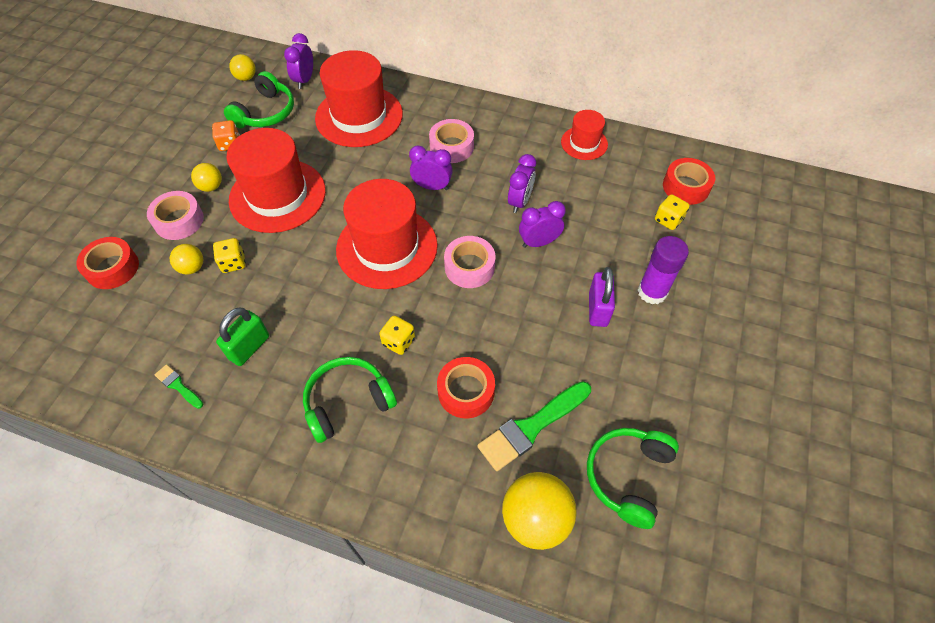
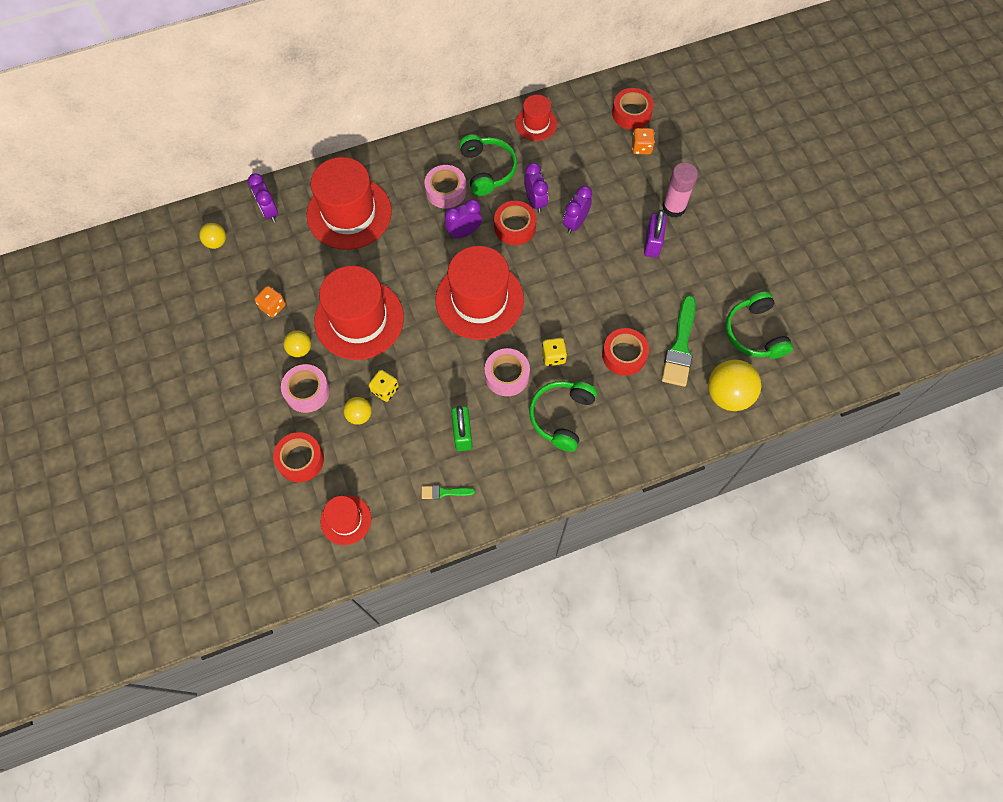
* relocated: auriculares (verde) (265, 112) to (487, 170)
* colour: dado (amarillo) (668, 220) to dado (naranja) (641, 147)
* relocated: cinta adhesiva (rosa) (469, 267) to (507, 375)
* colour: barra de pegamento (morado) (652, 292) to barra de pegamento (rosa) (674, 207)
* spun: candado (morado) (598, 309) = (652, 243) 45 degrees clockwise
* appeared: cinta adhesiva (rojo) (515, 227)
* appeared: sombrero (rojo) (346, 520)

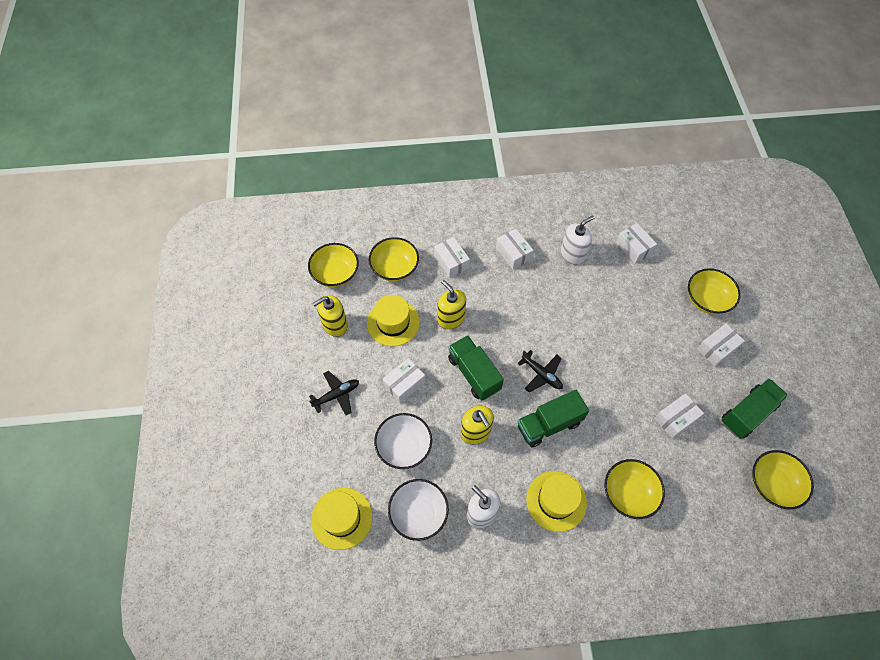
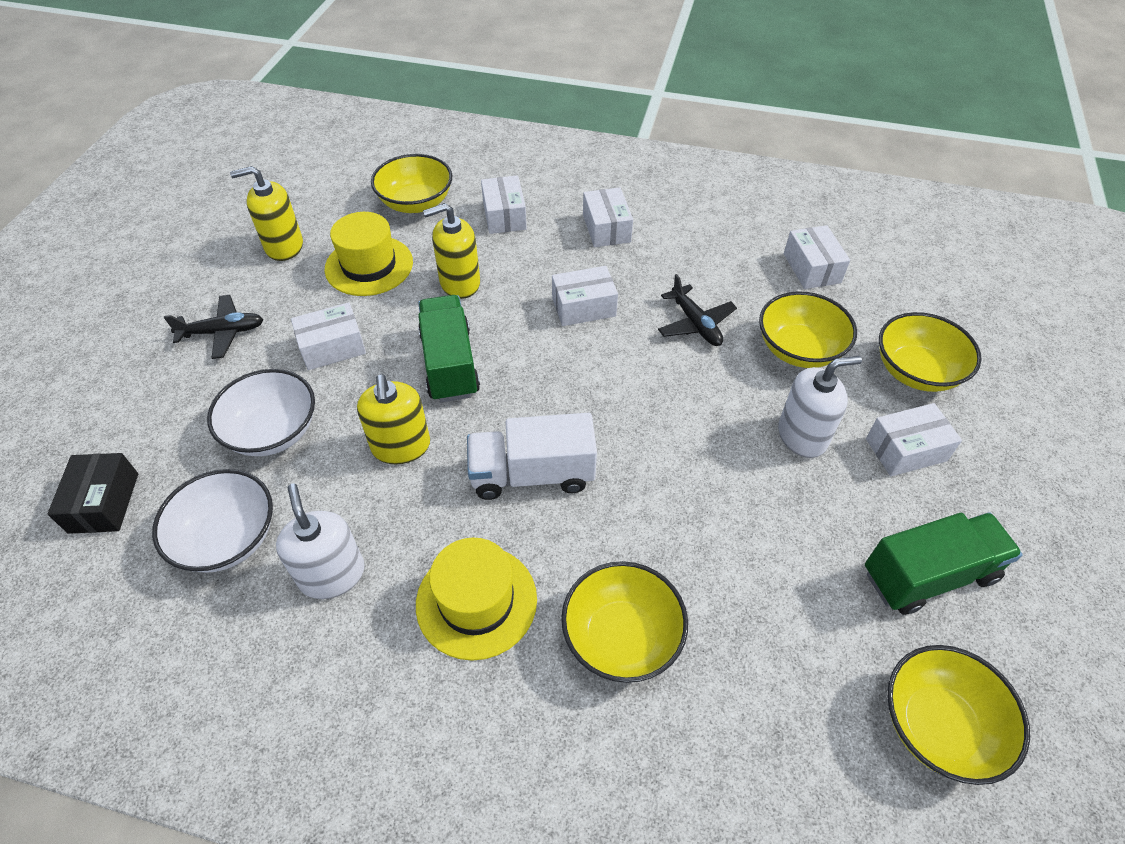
* relocated: dispensador de jabón (blanco) (572, 254) to (802, 436)
* relocated: cuenco (amarillo) (335, 273) to (799, 349)
* spun: dispensador de jabón (amarillo) (451, 318) = (459, 283) 90 degrees counterclockwise
* relocated: avión (negro) (541, 374) to (695, 324)
* colour: camión (verde) (549, 424) to camión (blanco) (532, 474)
* relocated: caja (blanco) (675, 419) to (583, 307)
* exchanged: sombrero (amarillo) (342, 518) to caja (negro) (104, 502)

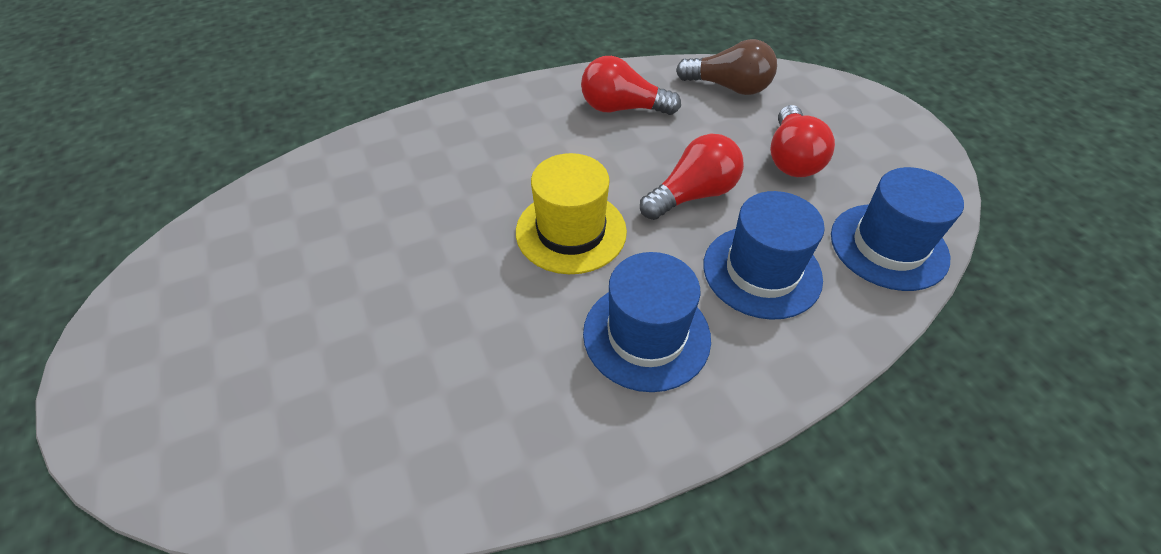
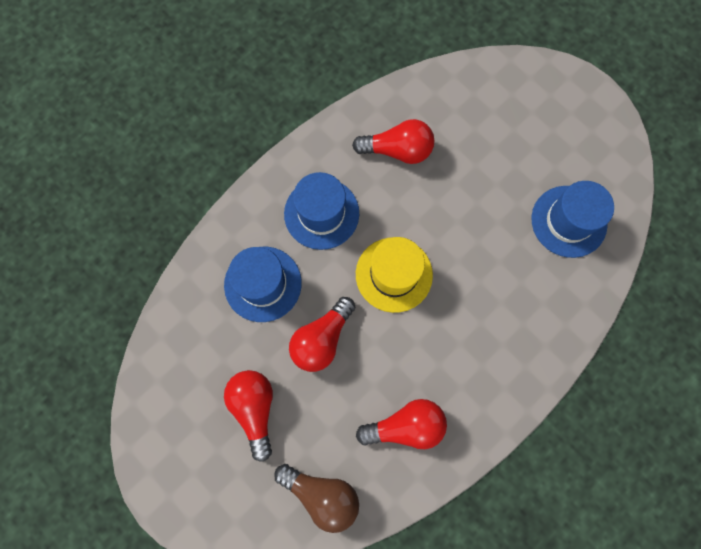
* spun: bombilla (marrón) (728, 87) = (322, 494) 150 degrees counterclockwise
* relocated: sombrero (azul) (888, 246) to (568, 221)
* appeared: bombilla (rojo) (397, 150)

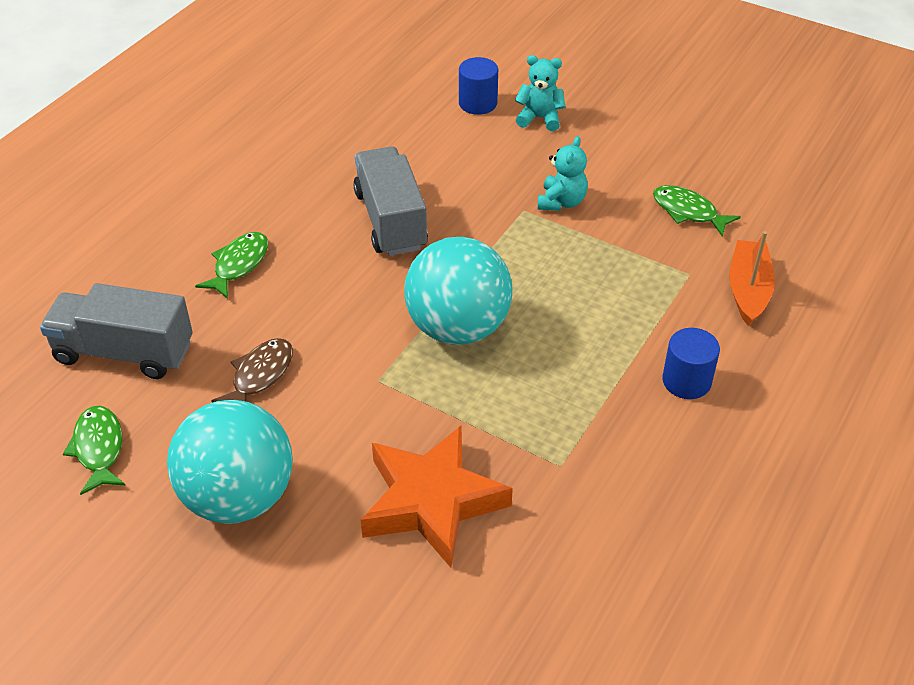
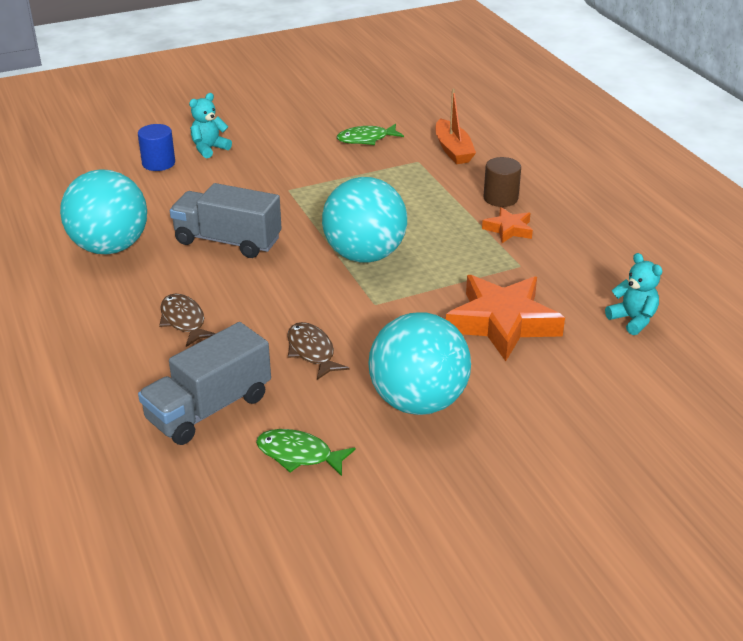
* relocated: osito (turquesa) (561, 202) to (633, 320)
* spun: barco (naranja) (748, 290) = (453, 150) 150 degrees counterclockwise
* colour: pez (verde) (238, 265) to pez (marrón) (184, 321)
* colour: cilindro (azul) (686, 381) to cilindro (marrón) (500, 198)
* appeared: pelota (turquesa) (110, 247)
* appeared: estrella (naranja) (508, 229)

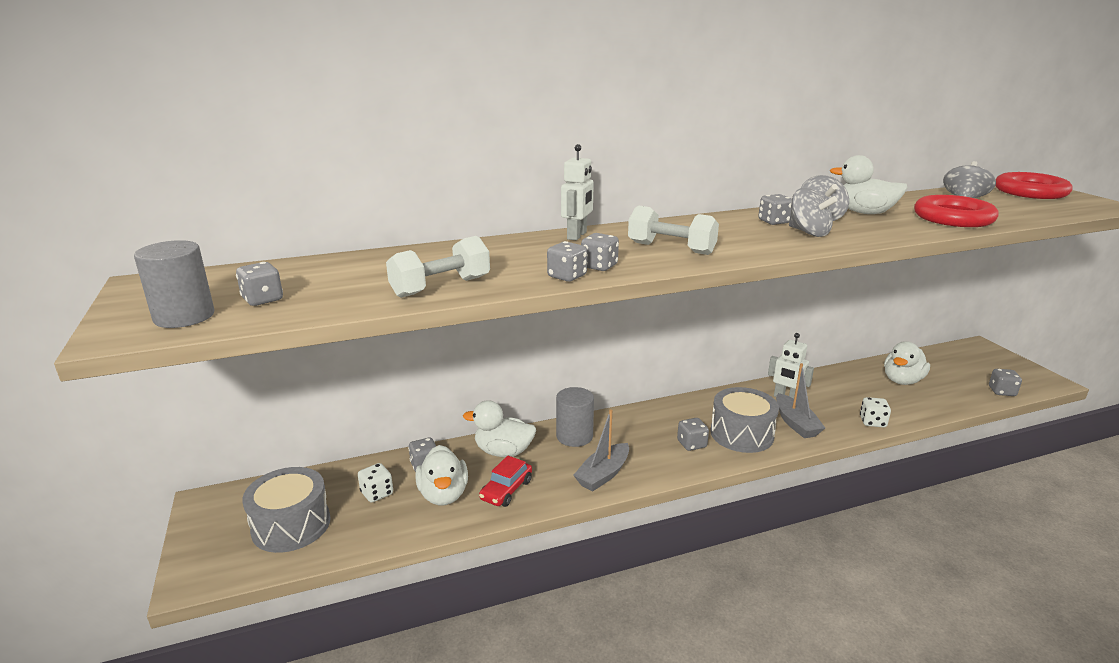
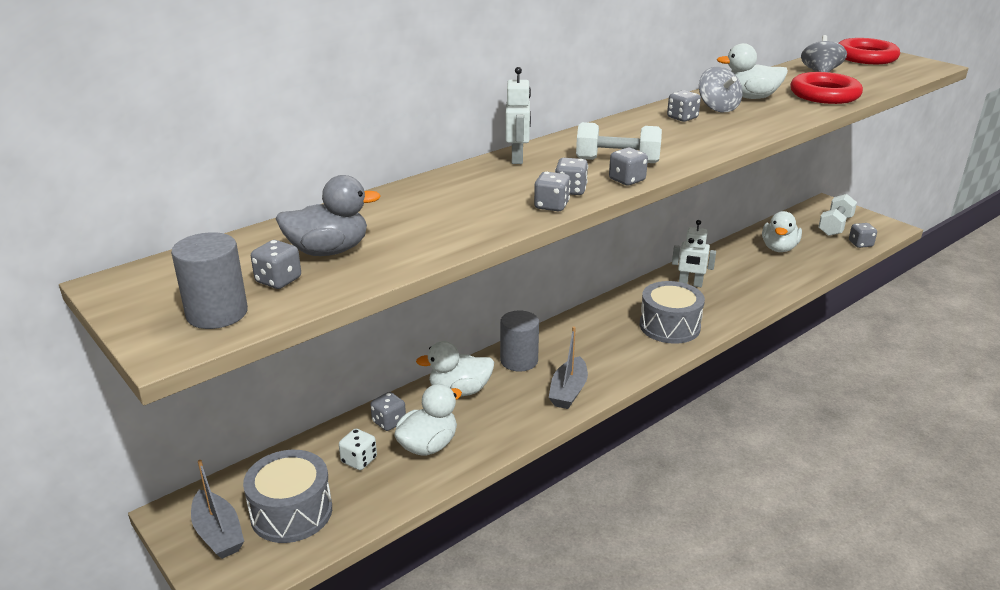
* missing: peonza (gris) (808, 232)
* relocated: mancuerna (blanco) (441, 287) to (835, 226)
* relocated: barco (gris) (796, 423) to (218, 533)
* missing: dado (blanco) (872, 422)
* relocated: dado (gris) (691, 444) to (627, 180)
* spun: pato (blanco) (443, 495) = (428, 445) 105 degrees counterclockwise
* missing: coche (rojo) (506, 490)
* appeared: pato (gris) (328, 251)

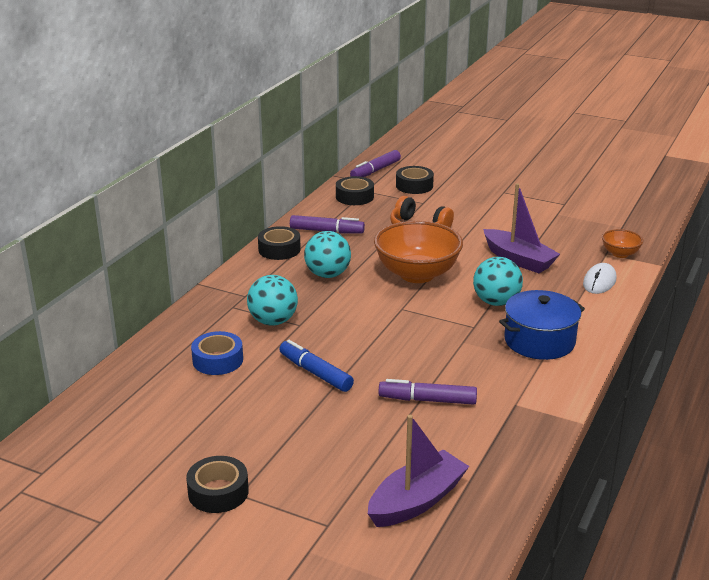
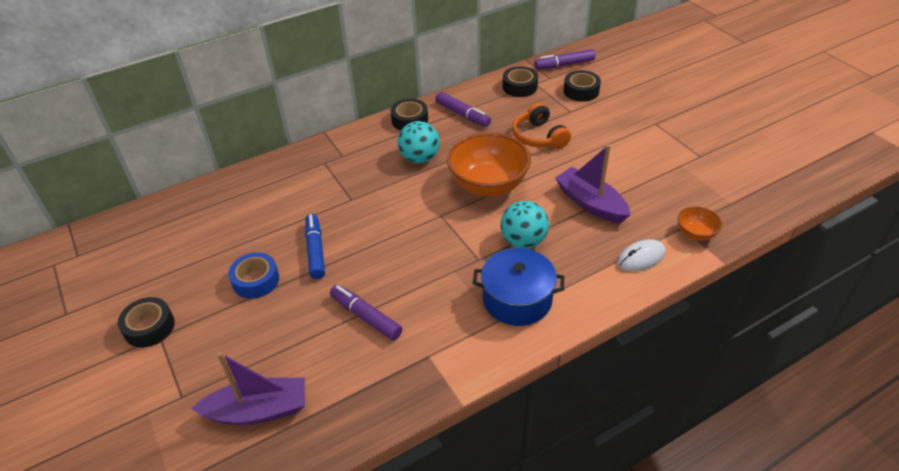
* spun: barco (morado) (518, 260) = (590, 203) 150 degrees clockwise
* missing: pelota (turquesa) (273, 321)
* relocated: cinta adhesiva (azul) (218, 360) to (256, 280)

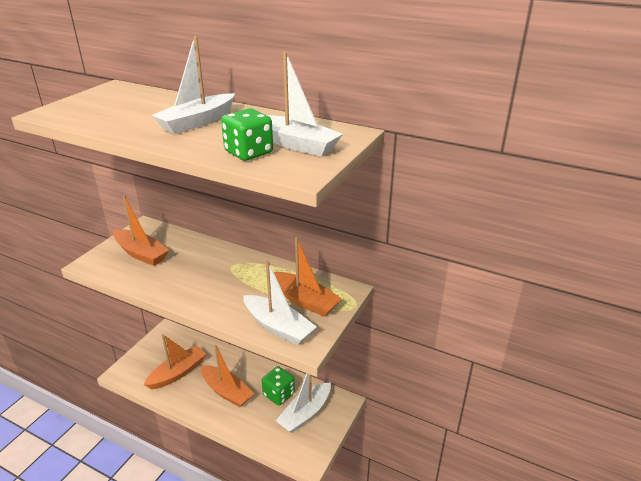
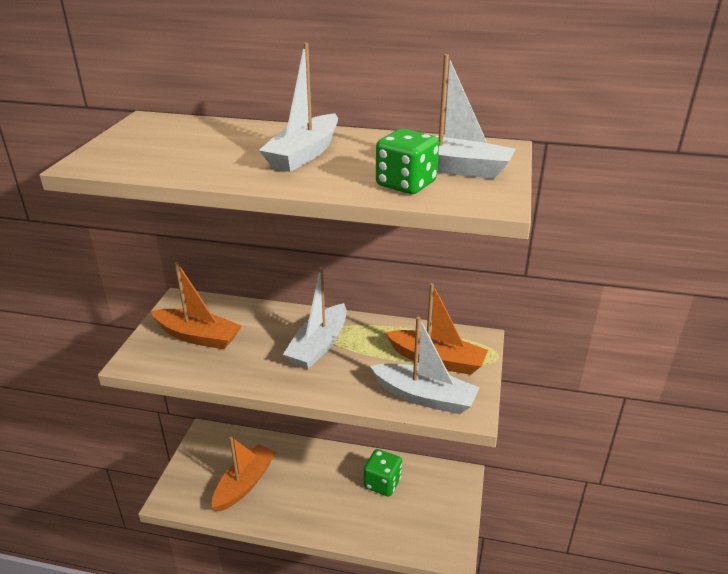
* missing: barco (naranja) (226, 391)
* relocated: barco (blanco) (305, 413) to (319, 345)

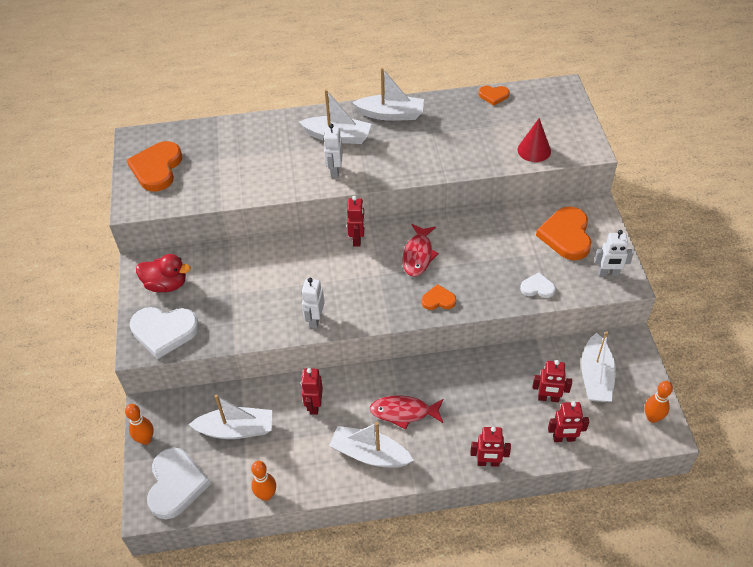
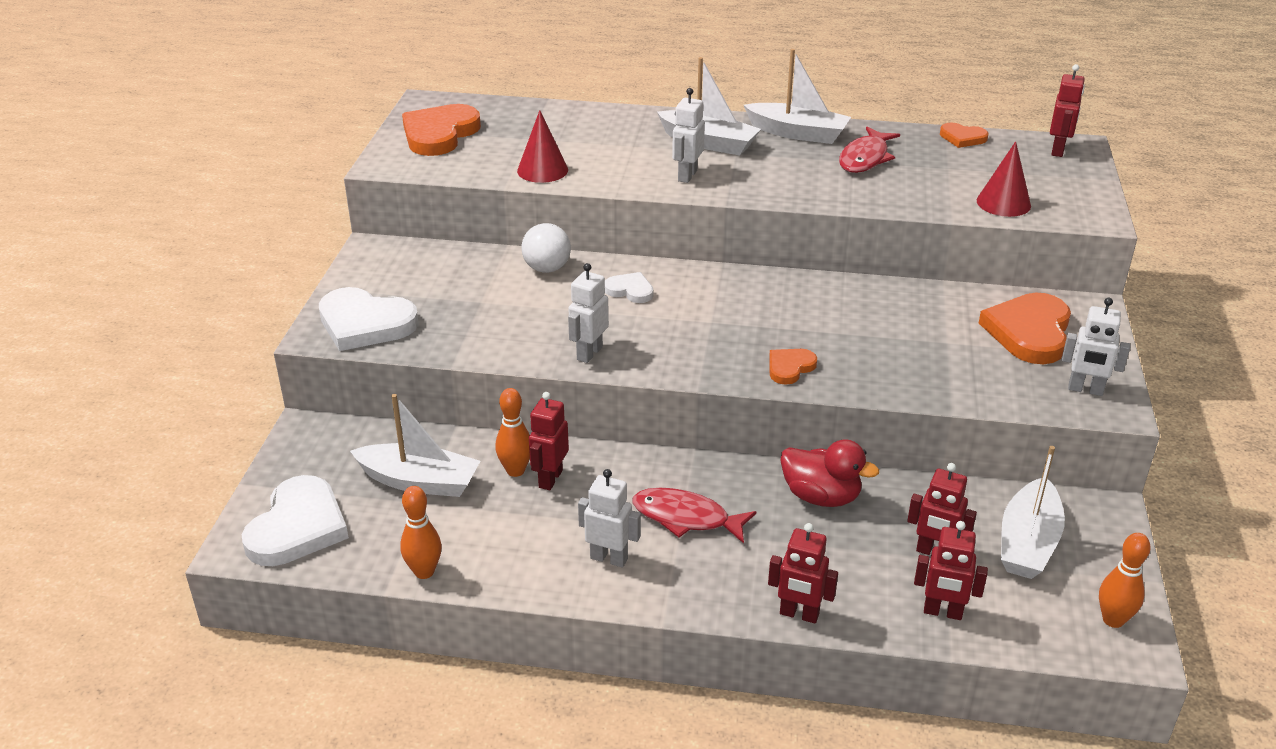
* relocated: robot (rojo) (357, 239) to (1058, 150)
* relocated: pez (rojo) (418, 255) to (865, 158)
* relocated: pato (rojo) (166, 284) to (821, 496)
* relocated: corazón (blanco) (537, 288) to (630, 290)
* spun: corazón (naranja) (438, 300) = (790, 367) 60 degrees counterclockwise
* relocated: bolo (naranja) (146, 439) to (515, 470)
* exchanged: barco (blanco) (370, 454) to robot (blanco) (609, 558)
* appeared: cono (rojo) (542, 170)
* appeared: pelota (blanco) (547, 268)

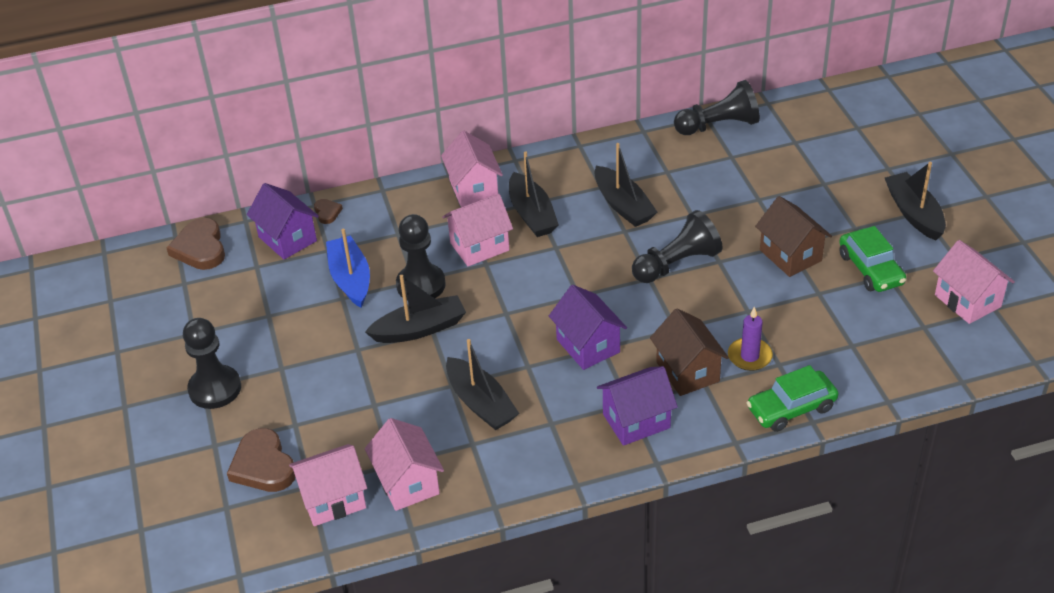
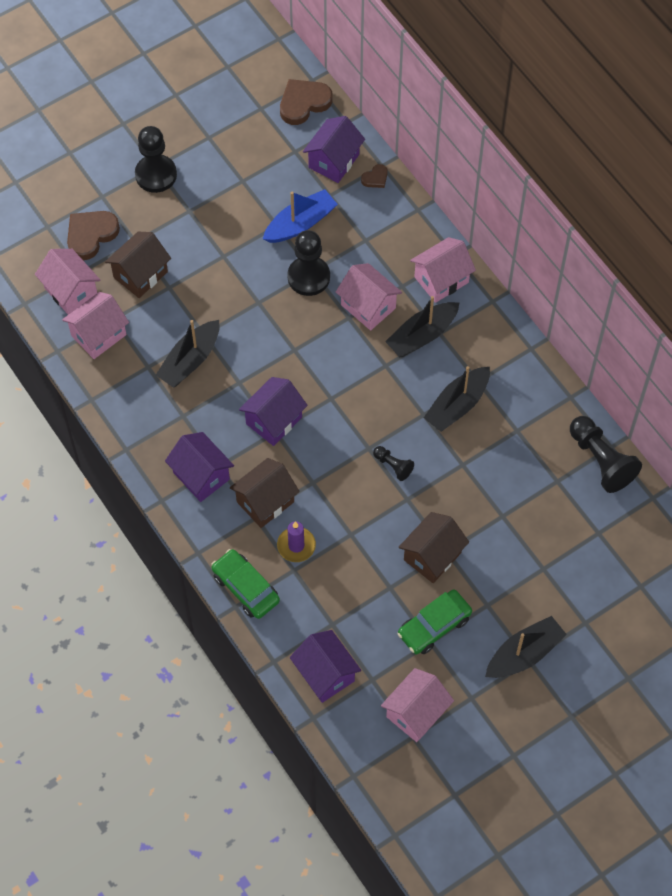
* size: peón (negro) (677, 264) = (393, 466) x0.51
* missing: barco (negro) (419, 329)
* appeared: casa (marrón) (140, 274)
* appeared: casa (morado) (325, 674)

